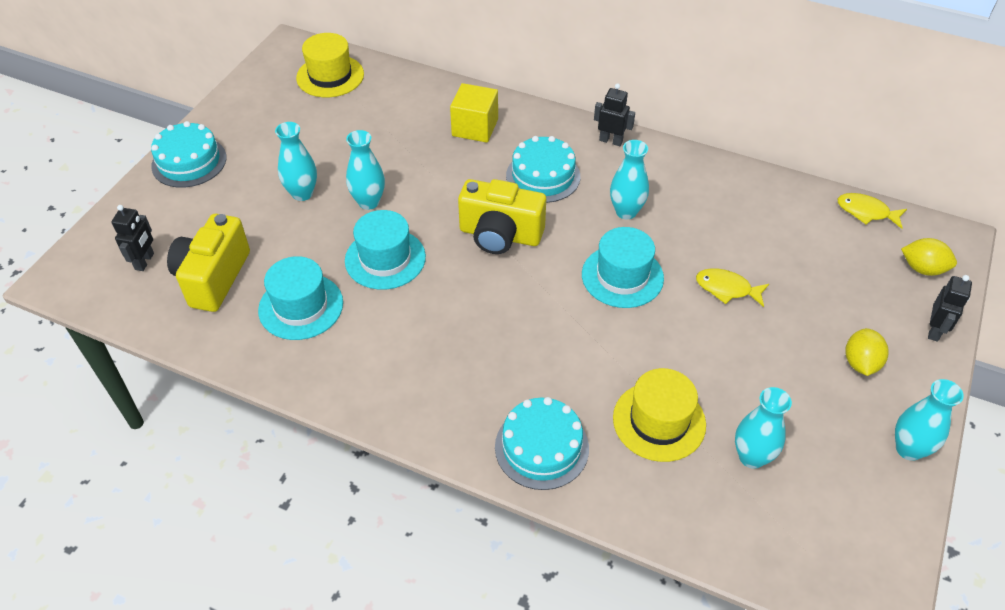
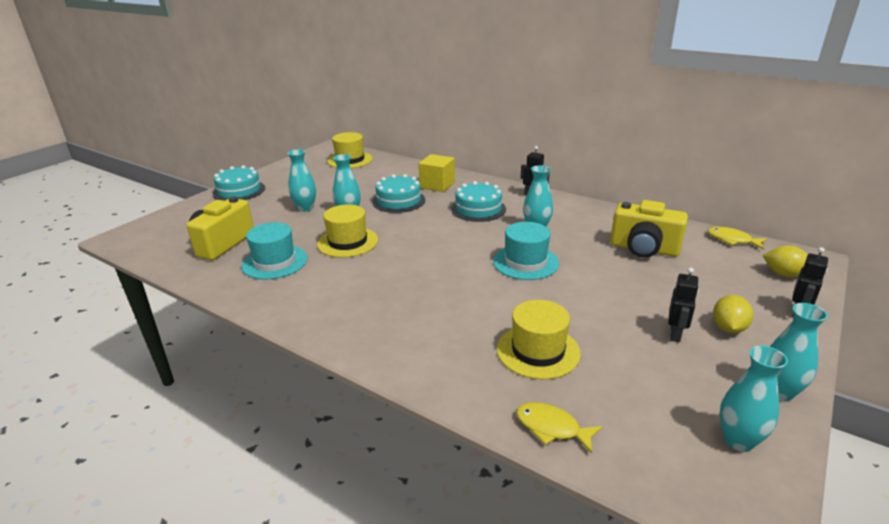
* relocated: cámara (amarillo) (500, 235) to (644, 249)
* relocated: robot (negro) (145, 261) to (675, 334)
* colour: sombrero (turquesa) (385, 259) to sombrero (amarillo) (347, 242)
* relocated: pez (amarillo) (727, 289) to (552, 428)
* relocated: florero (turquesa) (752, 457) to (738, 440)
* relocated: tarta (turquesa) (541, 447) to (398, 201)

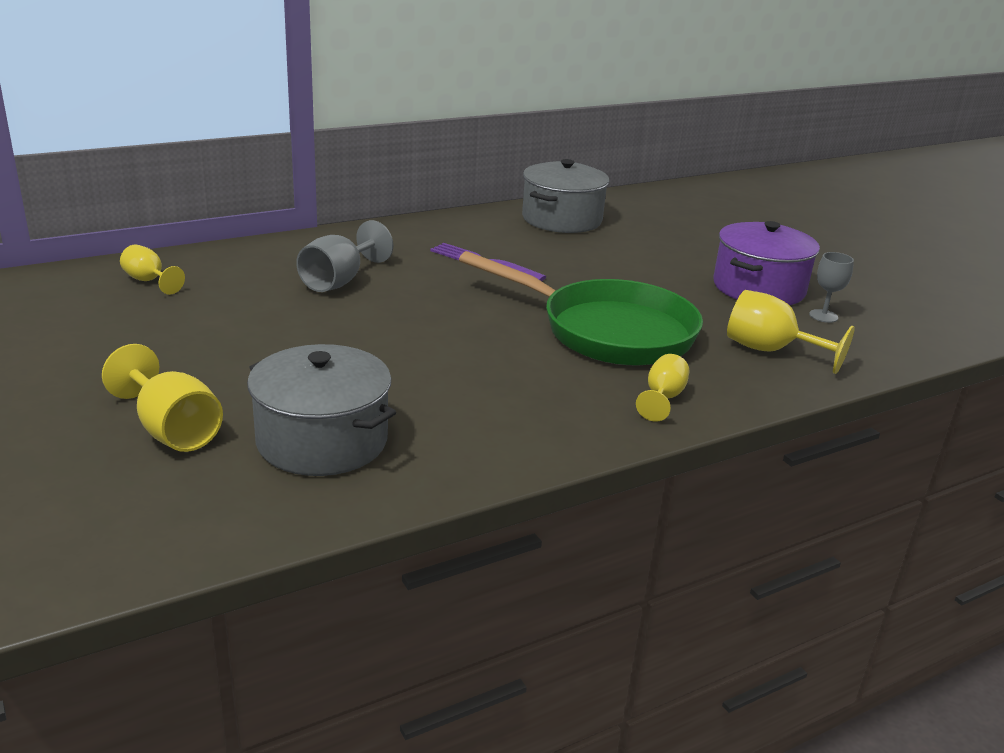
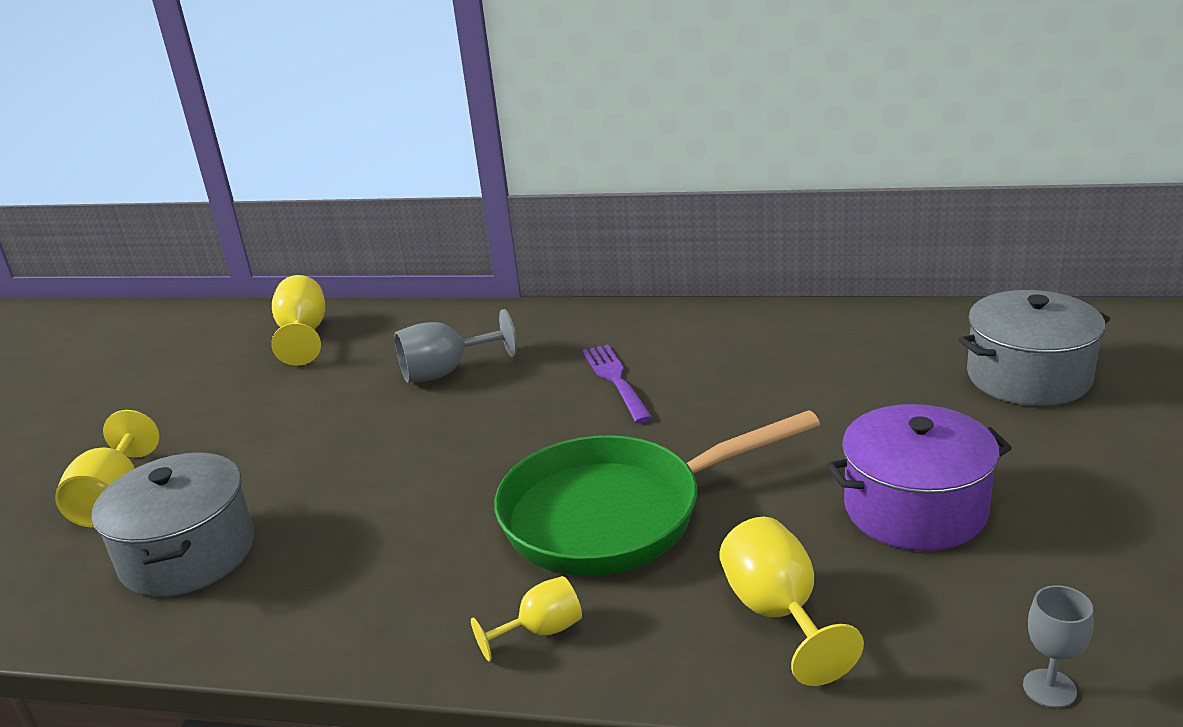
* relocated: olla (gris) (562, 219) to (1028, 377)
* size: copa (amarillo) (149, 281) = (303, 335) x1.60
* spun: sartén (verde) (607, 331) = (616, 514) 90 degrees clockwise
* relocated: copa (gris) (823, 316) to (1049, 688)

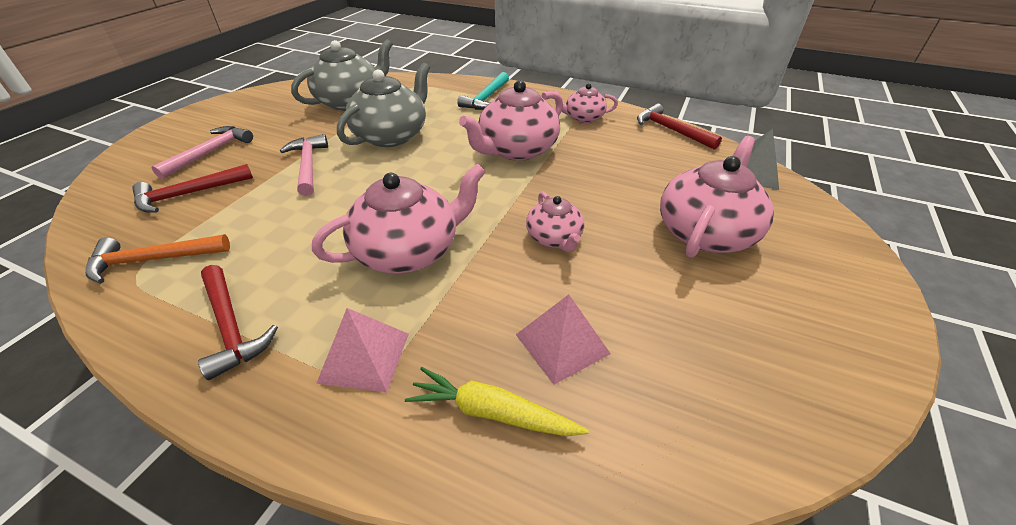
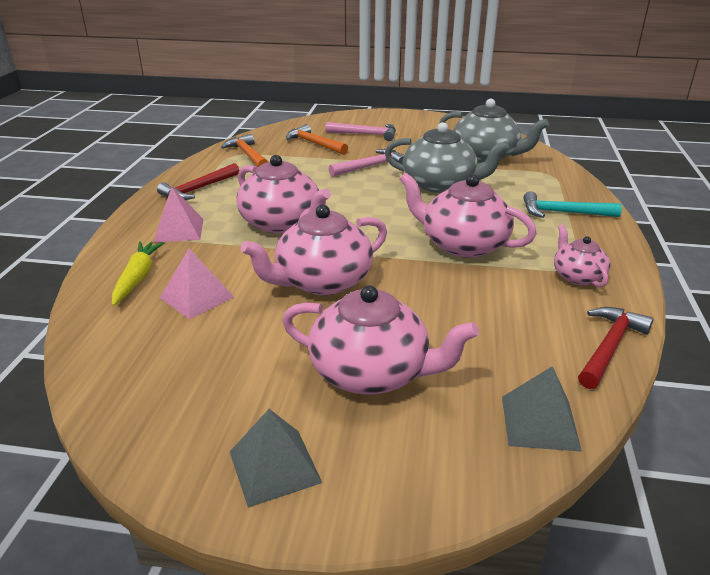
* colour: martillo (rojo) (189, 194) to martillo (naranja) (314, 144)
* size: tetera (rosa) (554, 238) = (322, 281) x1.79
* appeared: pirámide (gris) (275, 466)

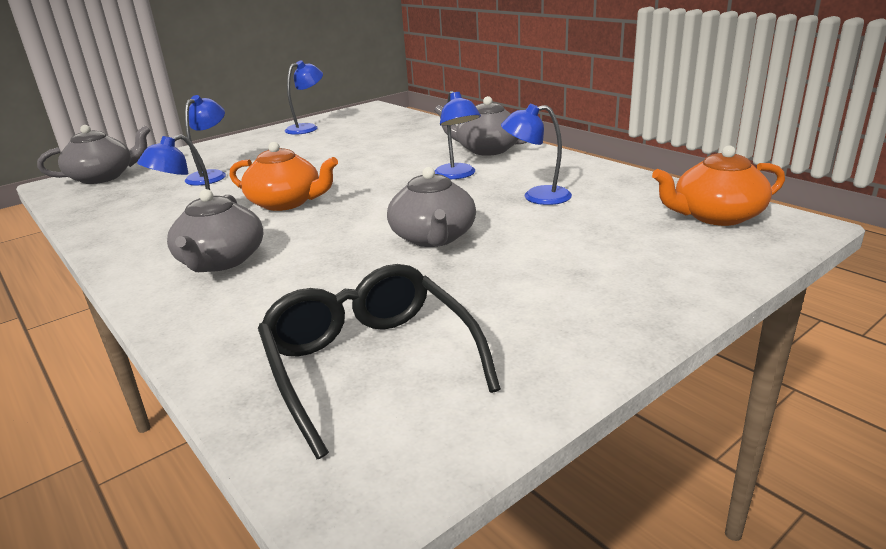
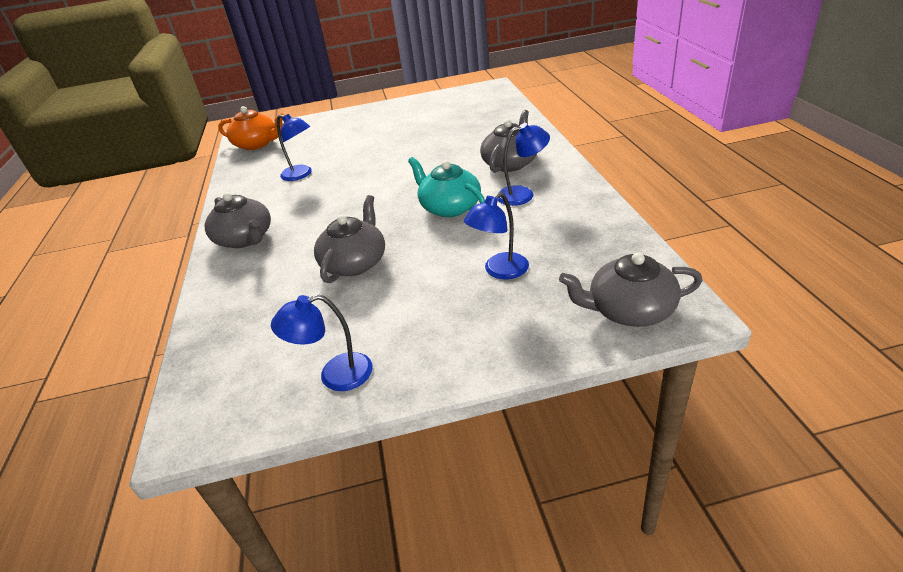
* missing: lámpara (azul) (458, 175)
* colour: tetera (naranja) (286, 202) to tetera (turquesa) (449, 207)
* relocated: tetera (gris) (433, 237) to (355, 263)
* missing: gafas (negro) (369, 363)

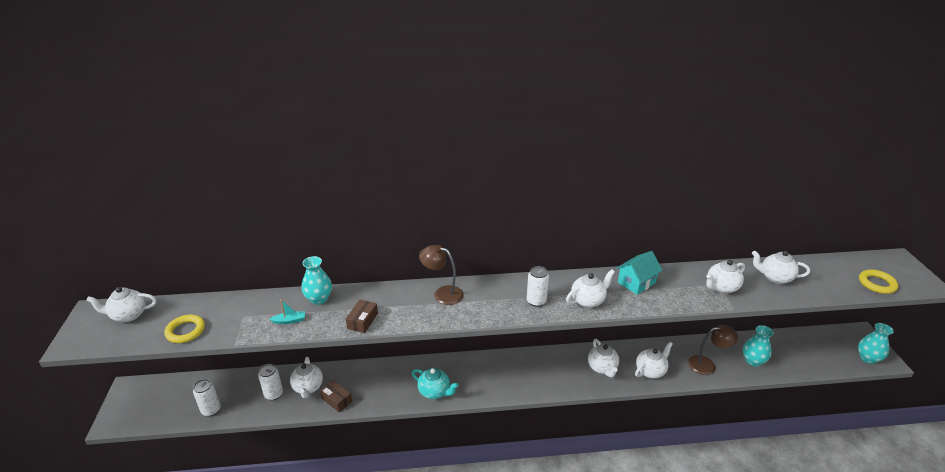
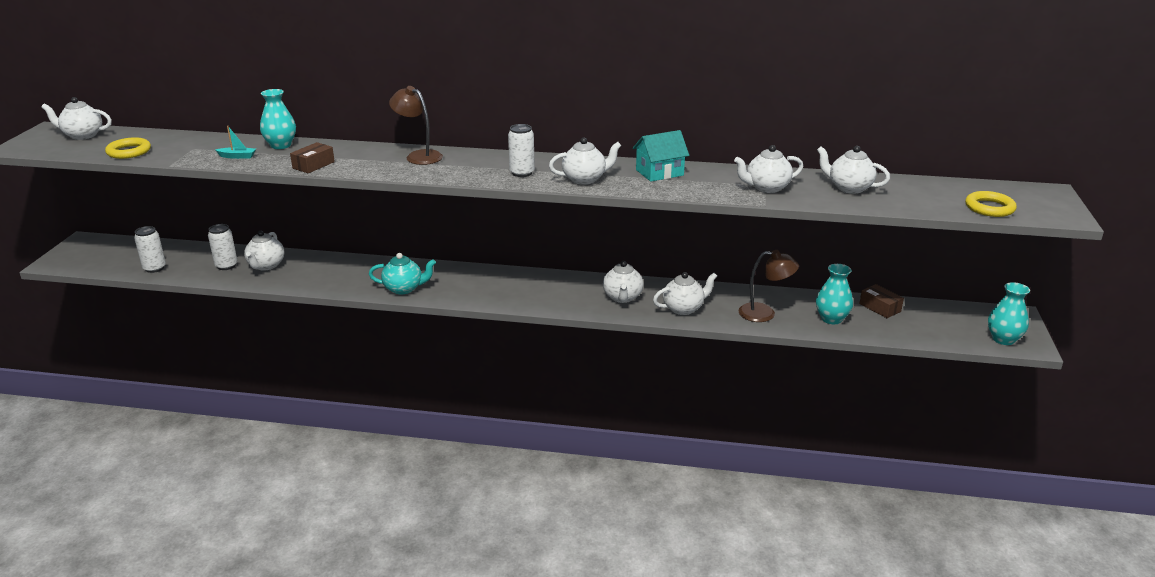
* spun: tetera (turquesa) (434, 392) = (404, 288) 45 degrees counterclockwise
* relocated: caja (marrón) (337, 400) to (880, 307)

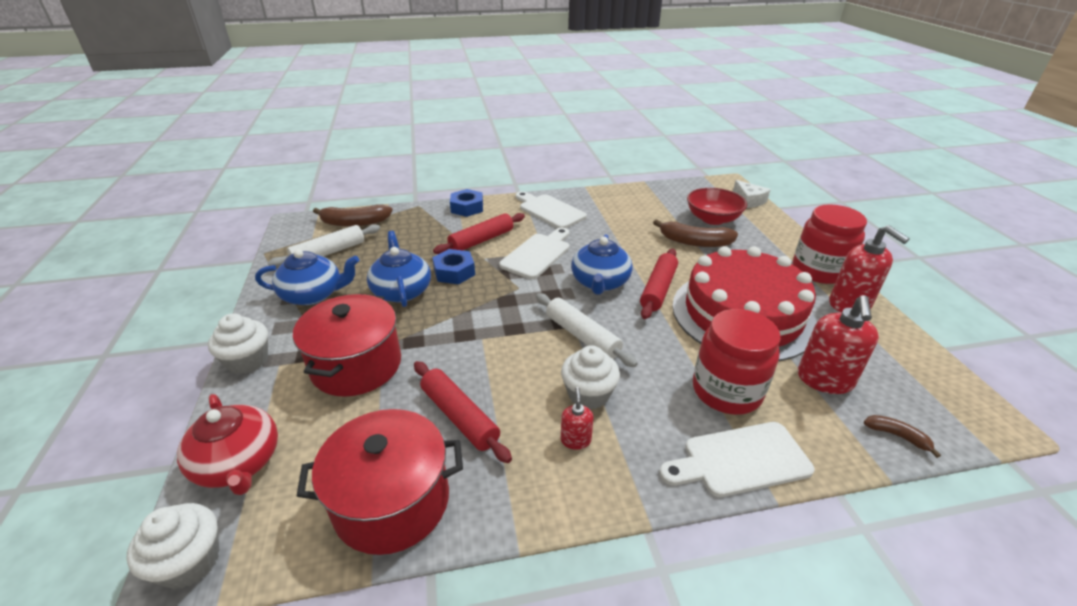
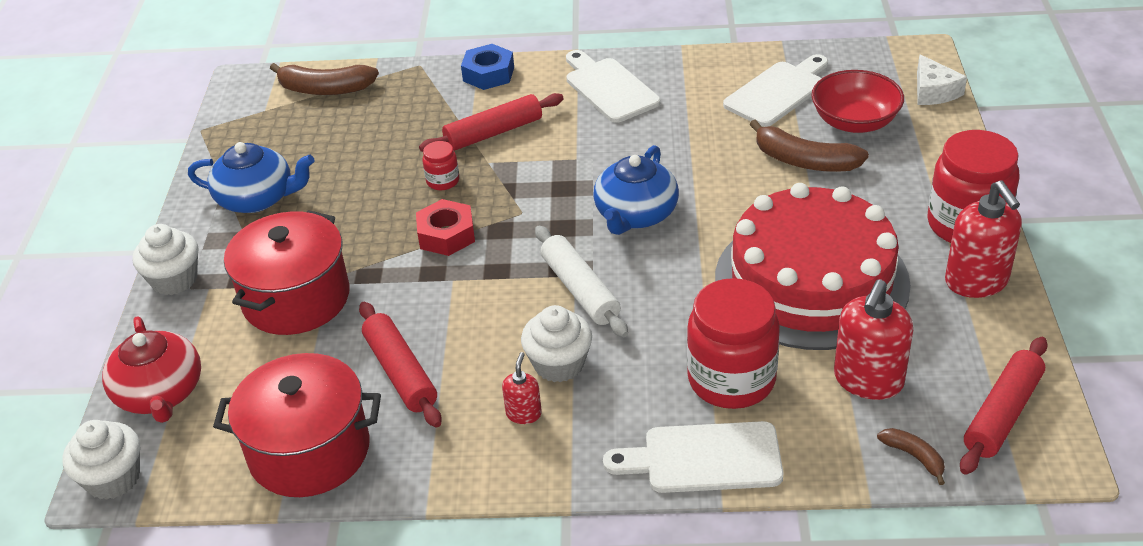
* missing: rodillo (blanco) (329, 253)
* relocated: tabla de cortar (blanco) (537, 254) to (777, 92)
* missing: tetera (azul) (402, 291)
* exchanged: tuerca (azul) (454, 272) to tarro (rojo) (443, 181)
* relocated: rodillo (rojo) (658, 289) to (1002, 414)
* appeared: tuerca (rojo) (446, 235)

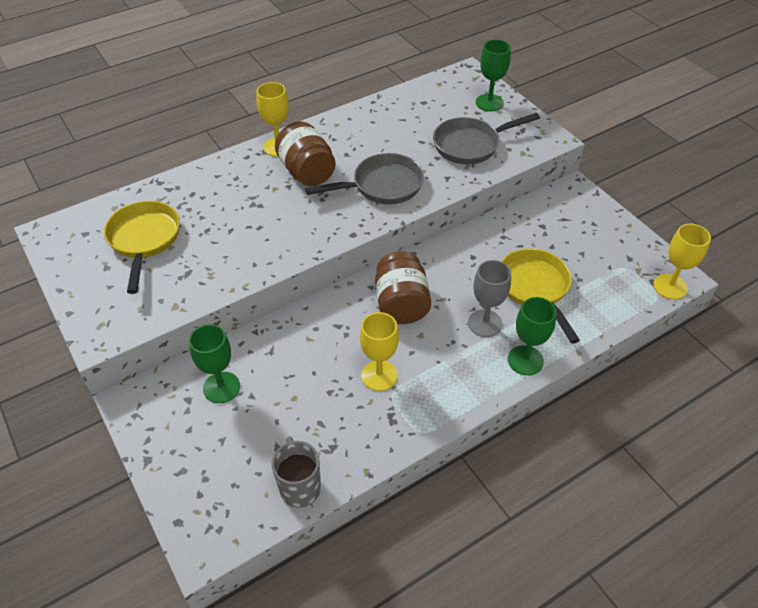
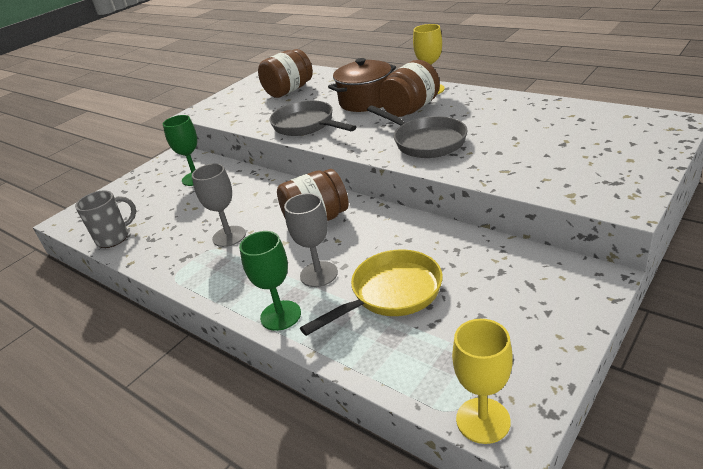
* missing: copa (verde) (489, 103)
* relocated: sartén (gris) (471, 145) to (306, 125)
* exchanged: sartén (amarillo) (144, 240) to tarro (marrón) (289, 91)
* colour: copa (amarillo) (379, 375) to copa (gris) (229, 236)
* appeared: olla (marrón) (366, 101)

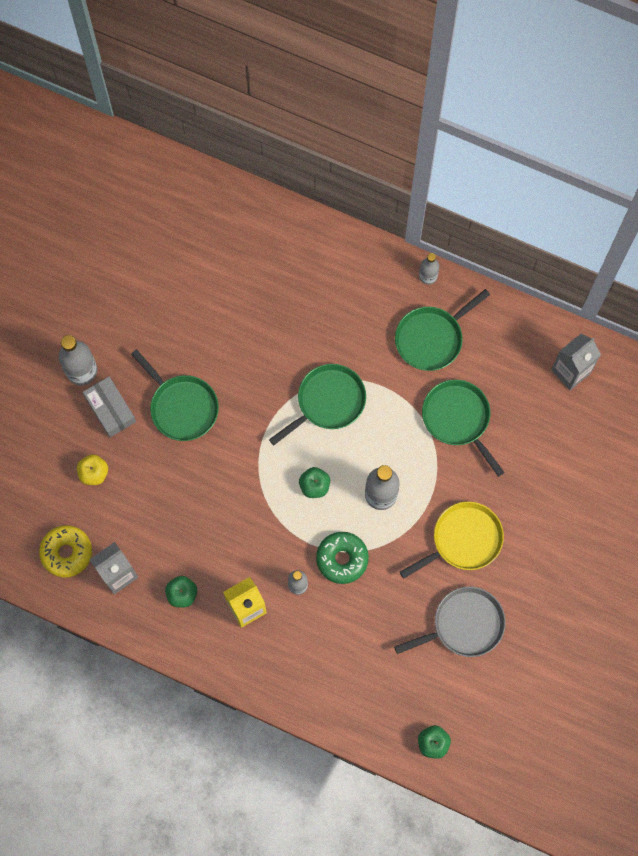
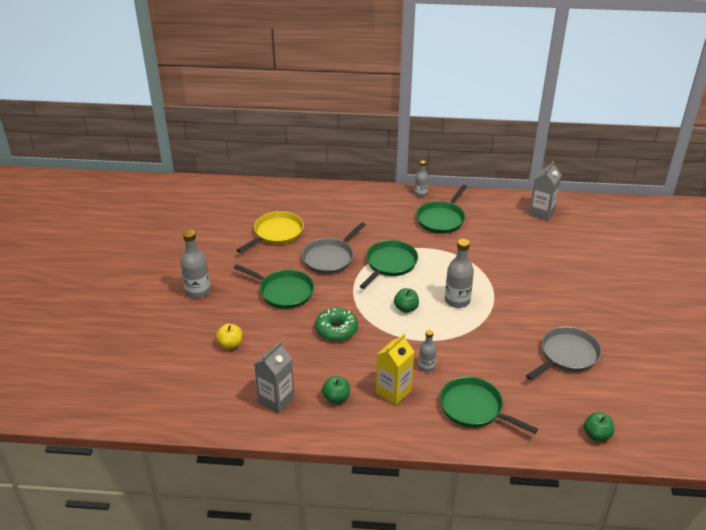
* missing: caja (gris) (110, 409)
* relocated: sartén (verde) (458, 418) to (474, 408)
* relocated: sartén (amarillo) (463, 540) to (276, 233)
* missing: rosquilla (amarillo) (67, 553)
* relocated: rosquilla (verde) (342, 559) to (336, 329)
* appeared: sartén (gris) (330, 258)

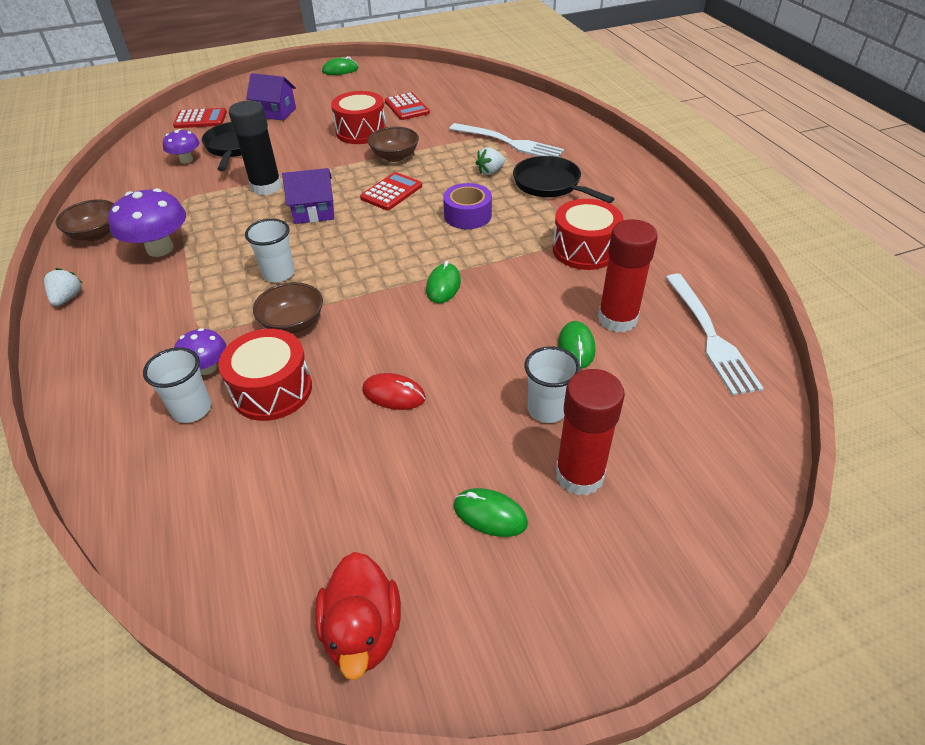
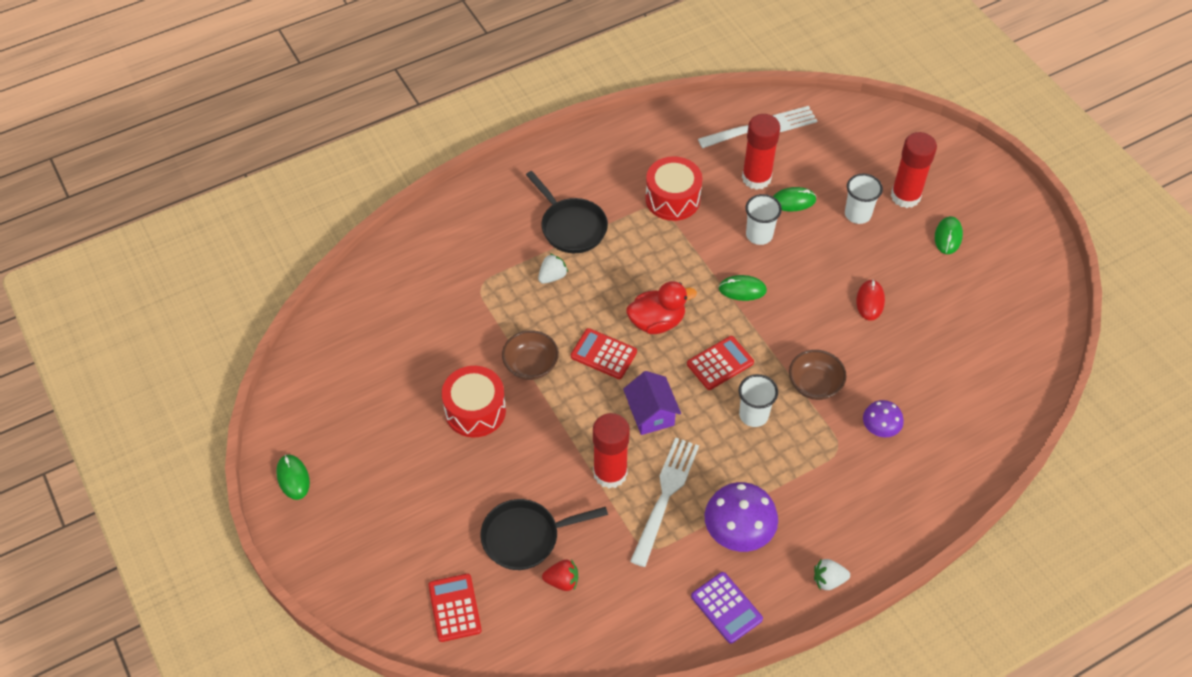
* missing: casa (morado) (275, 112)
* relocated: calculadora (rojo) (407, 107) to (720, 363)
* colour: barra de pegamento (negro) (266, 187) to barra de pegamento (rojo) (610, 473)
* relocated: tenedor (blanco) (509, 143) to (665, 496)
* exchanged: seta (morado) (186, 160) to fresa (rojo) (562, 581)
* spun: fresa (blanco) (490, 171) = (552, 276) 90 degrees counterclockwise
* spun: sartén (negro) (550, 184) = (571, 227) 75 degrees counterclockwise
* missing: cinta adhesiva (morado) (467, 215)
* exchanged: cuenco (marrón) (96, 234) to calculadora (morado) (726, 608)
* missing: tambor (rojo) (272, 390)
* relocated: vaso (blanco) (192, 409) to (759, 235)
* relocated: pato (rojo) (363, 631) to (657, 322)

